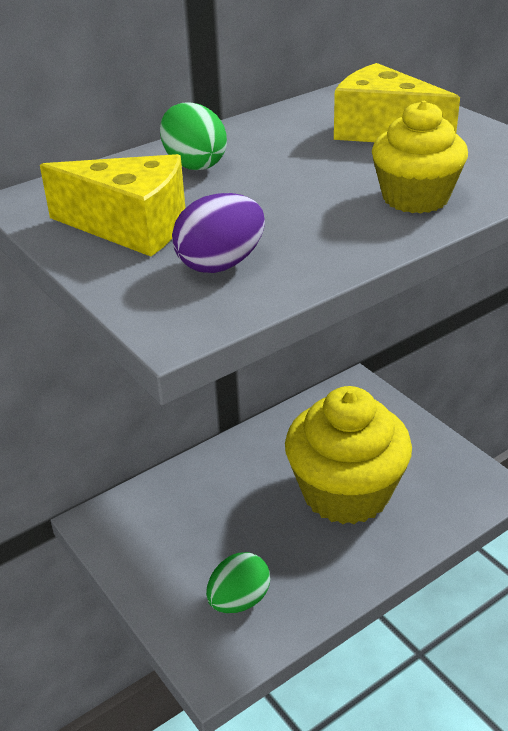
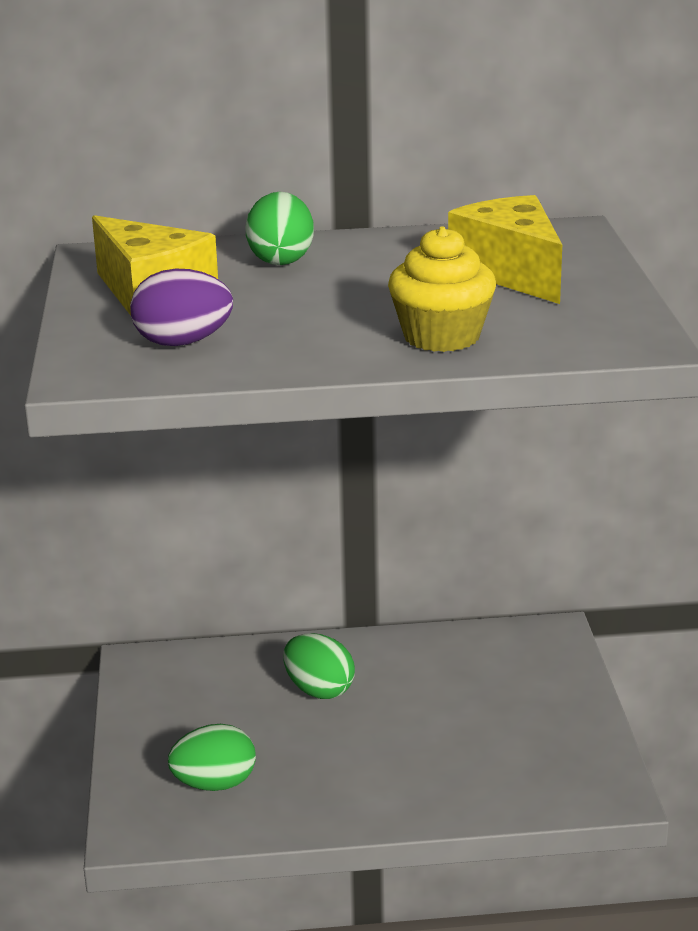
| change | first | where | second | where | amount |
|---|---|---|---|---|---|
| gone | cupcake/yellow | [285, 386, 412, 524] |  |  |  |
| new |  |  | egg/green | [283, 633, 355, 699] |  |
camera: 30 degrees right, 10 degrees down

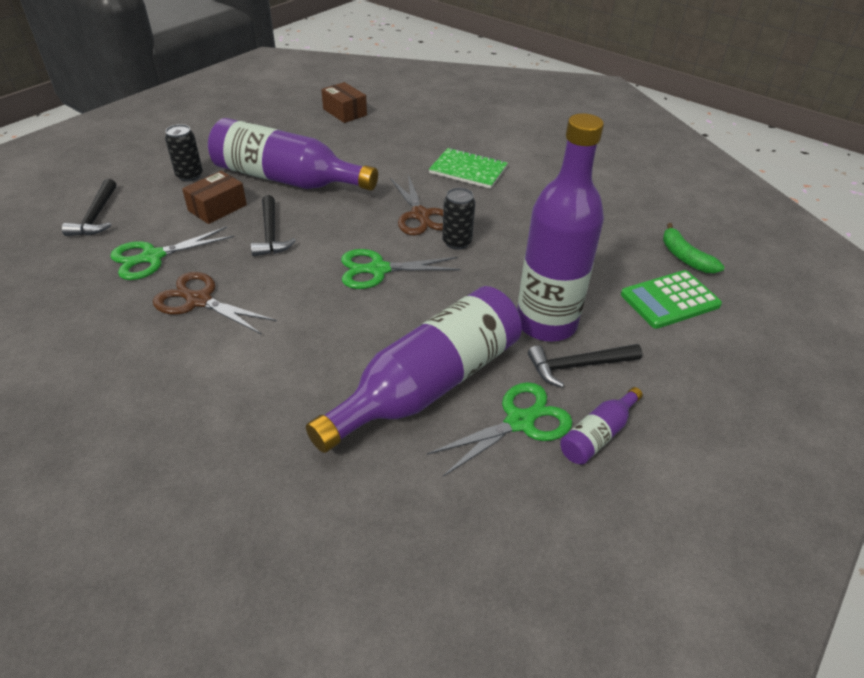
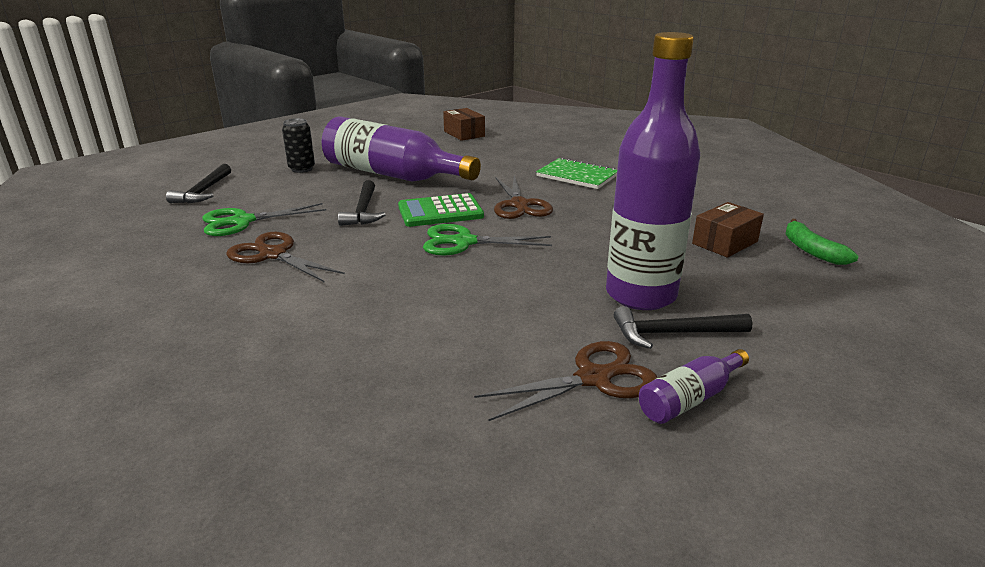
| change | first | where | second | where | amount |
|---|---|---|---|---|---|
| shifted | box/brown | [182, 171, 247, 224] |  | [692, 202, 764, 257] |  |
| gone | can/black | [442, 188, 475, 250] |  |  |  |
| shifted | calculator/green | [621, 270, 722, 329] |  | [398, 193, 484, 227] |  |
| gone | bottle/purple | [306, 286, 522, 453] |  |  |  |
| repainted | scissors/green | [427, 382, 572, 476] | scissors/brown | [474, 341, 657, 421] |  |
camera: 10 degrees right, 15 degrees down

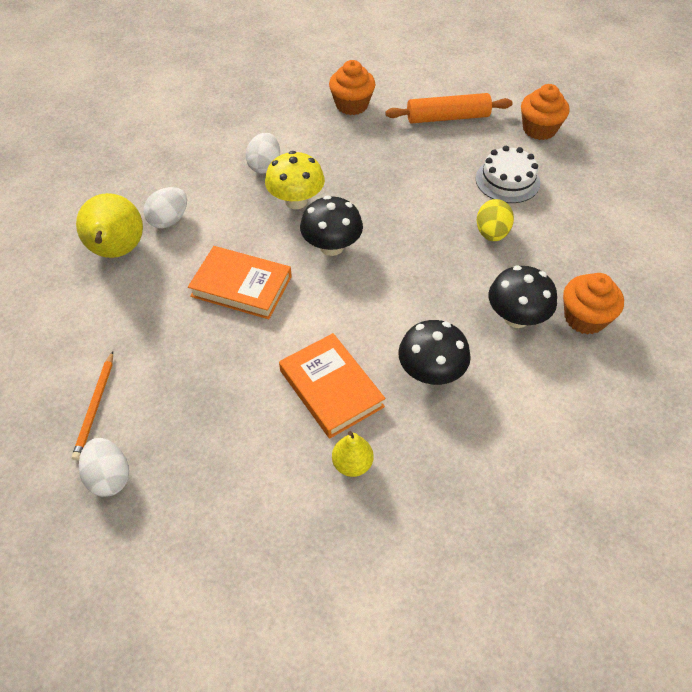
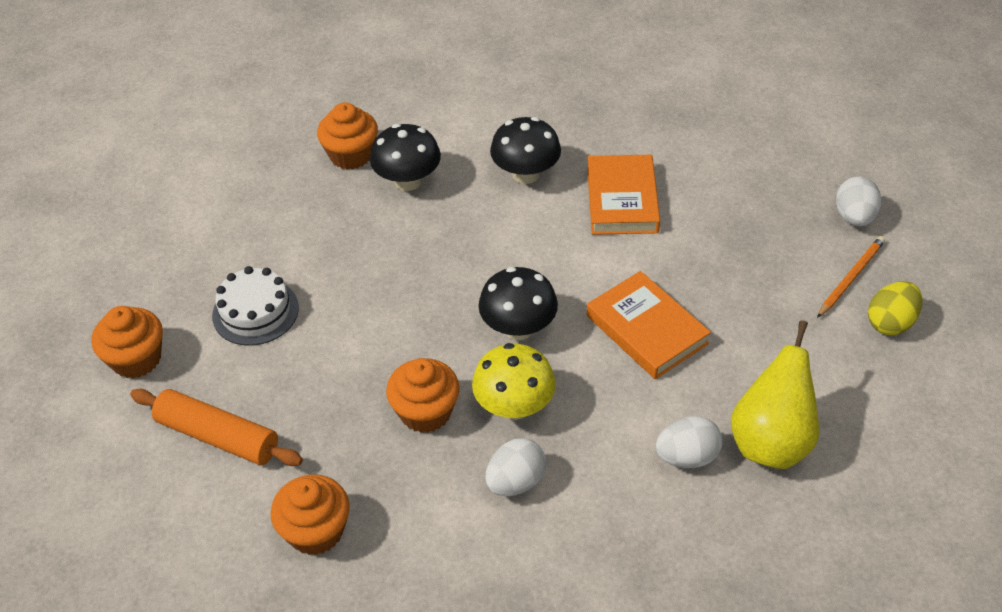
| change | first | where | second | where | amount |
|---|---|---|---|---|---|
| shifted | egg/yellow | [477, 199, 514, 241] |  | [868, 281, 922, 335] |  |
| gone | pear/yellow | [332, 431, 374, 477] |  |  |  |
| new |  |  | cupcake/orange | [386, 358, 460, 433] |  |
camera: 145 degrees left, 5 degrees down

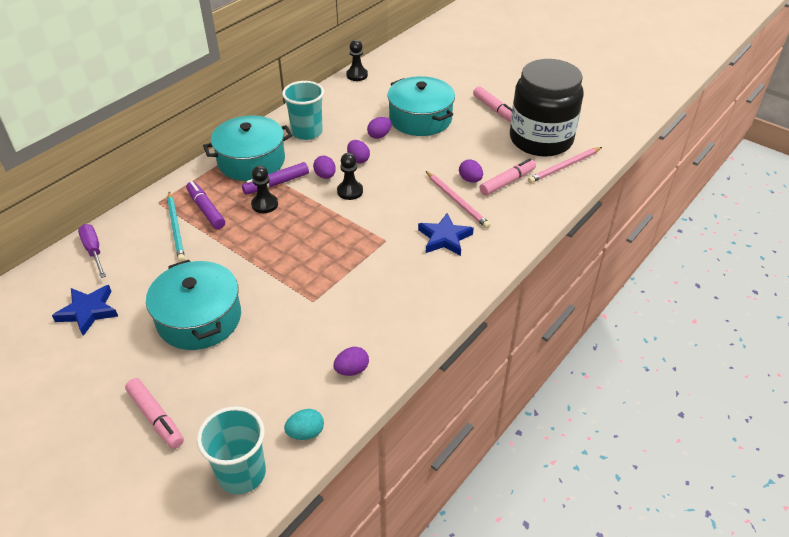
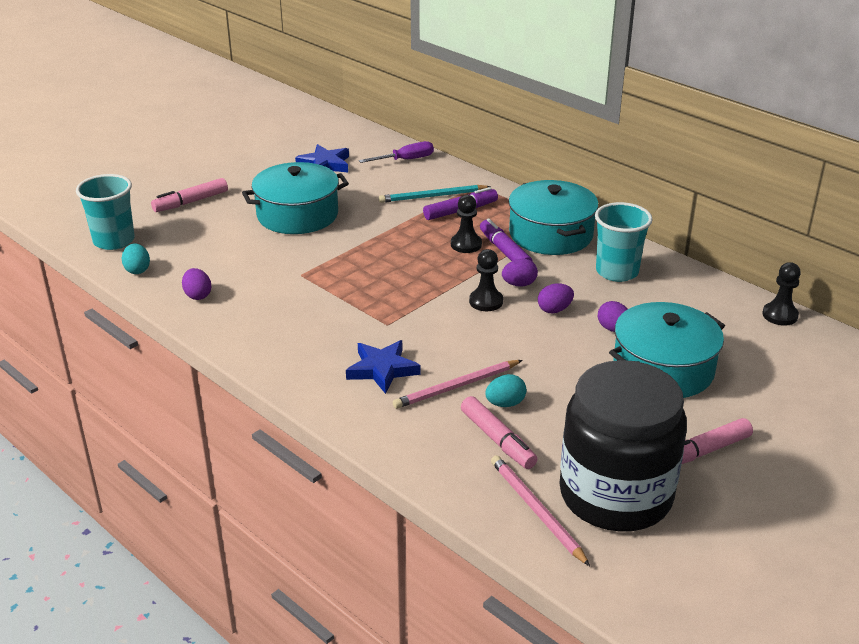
| change | first | where | second | where | amount |
|---|---|---|---|---|---|
| repainted | egg/purple | [459, 159, 483, 183] | egg/turquoise | [485, 374, 526, 407] |  |
camera: 95 degrees right, 10 degrees down

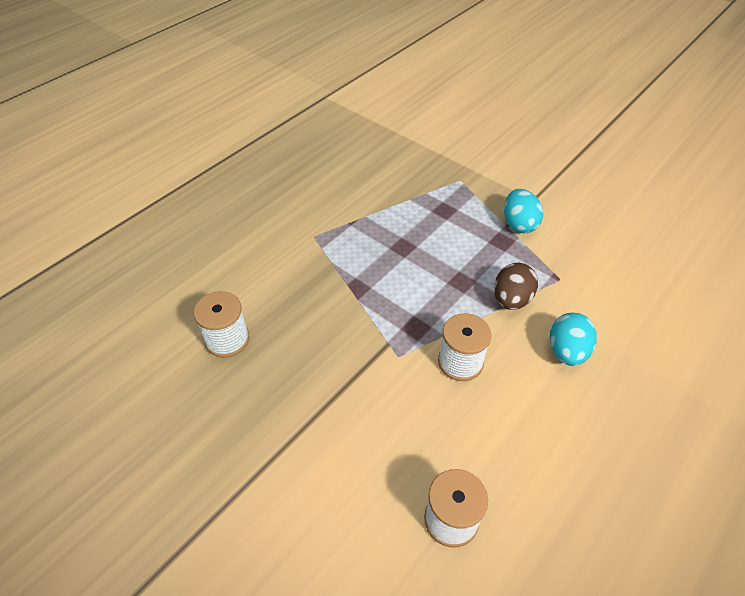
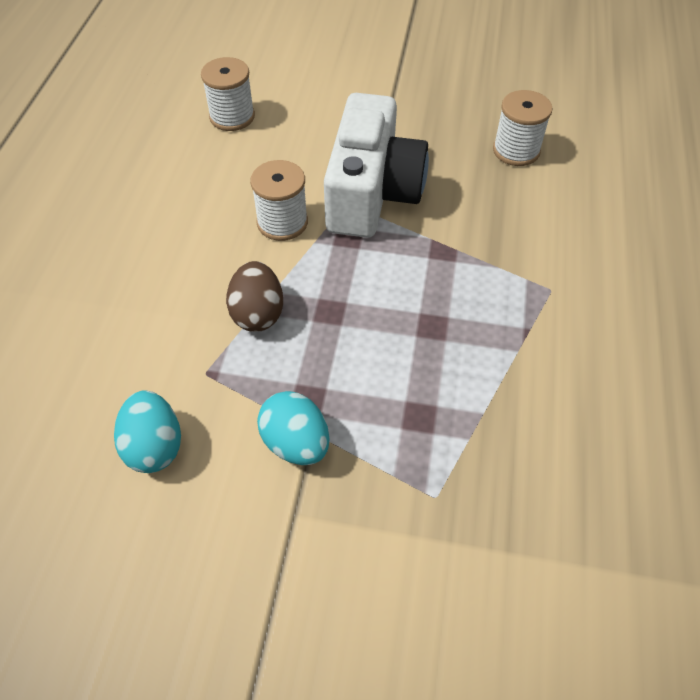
| change | first | where | second | where | amount |
|---|---|---|---|---|---|
| shifted | egg/turquoise | [550, 313, 597, 366] |  | [114, 390, 181, 473] |  |
| new |  |  | camera/white | [324, 93, 429, 238] |  |
camera: 150 degrees right, 5 degrees up

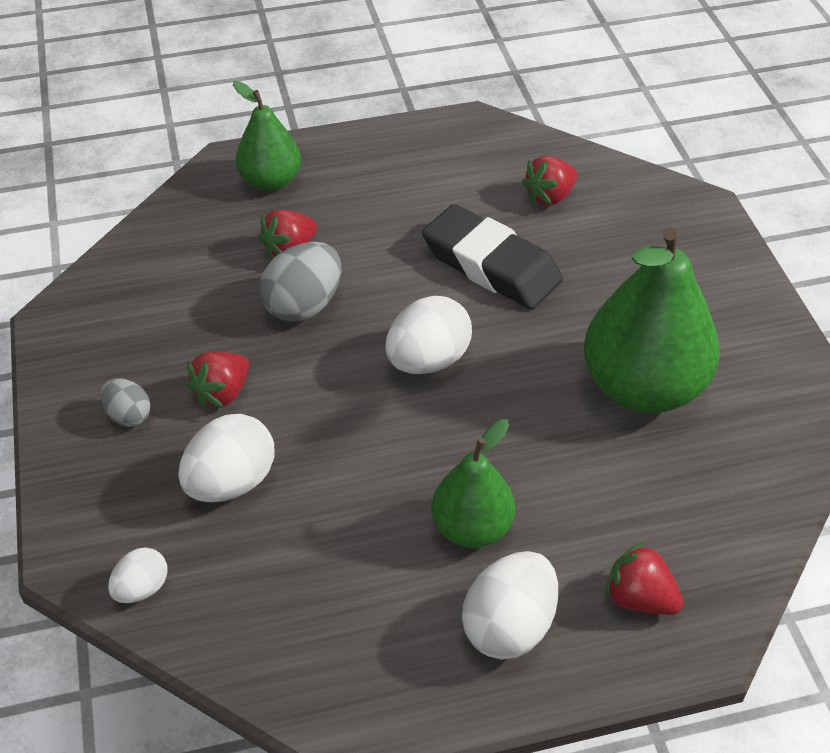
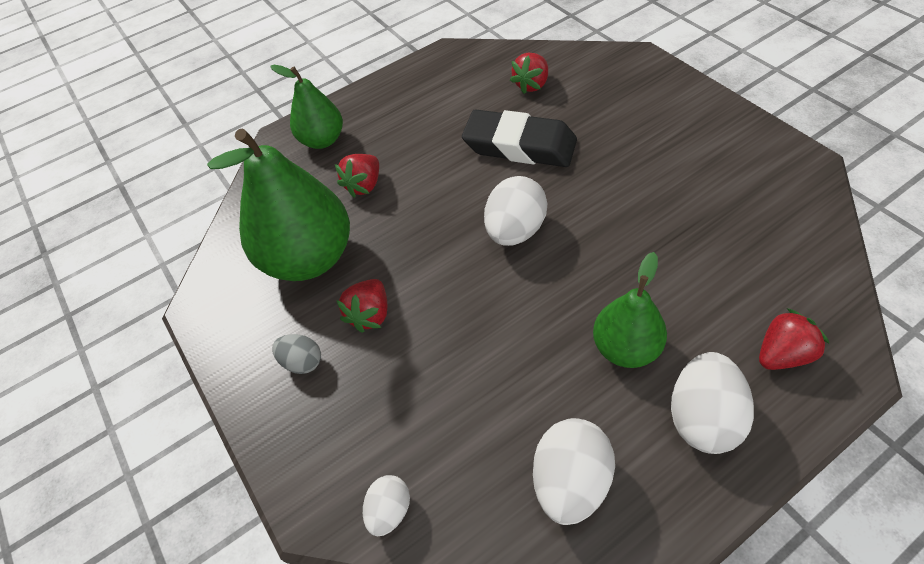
| change | first | where | second | where | amount |
|---|---|---|---|---|---|
| shifted | pear/green | [584, 227, 720, 413] |  | [207, 128, 350, 281] |  |
| gone | egg/grey | [260, 242, 341, 322] |  |  |  |
| shifted | egg/white | [178, 414, 274, 502] |  | [533, 418, 615, 525] |  |
| rotated | strawberry/red | [605, 542, 683, 615] |  | [759, 308, 830, 370] | 135 degrees clockwise |
camera: 15 degrees left, 5 degrees up

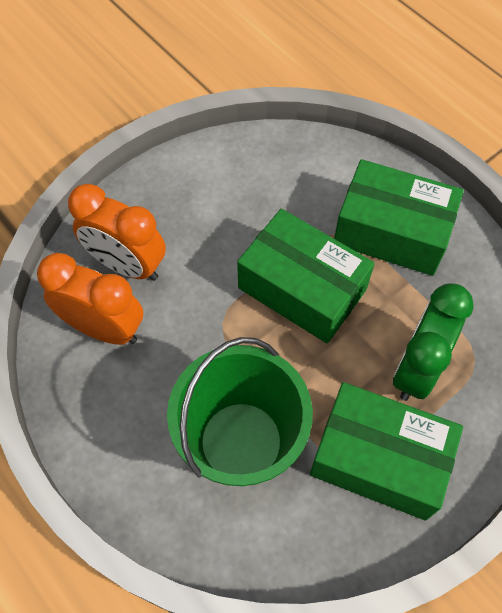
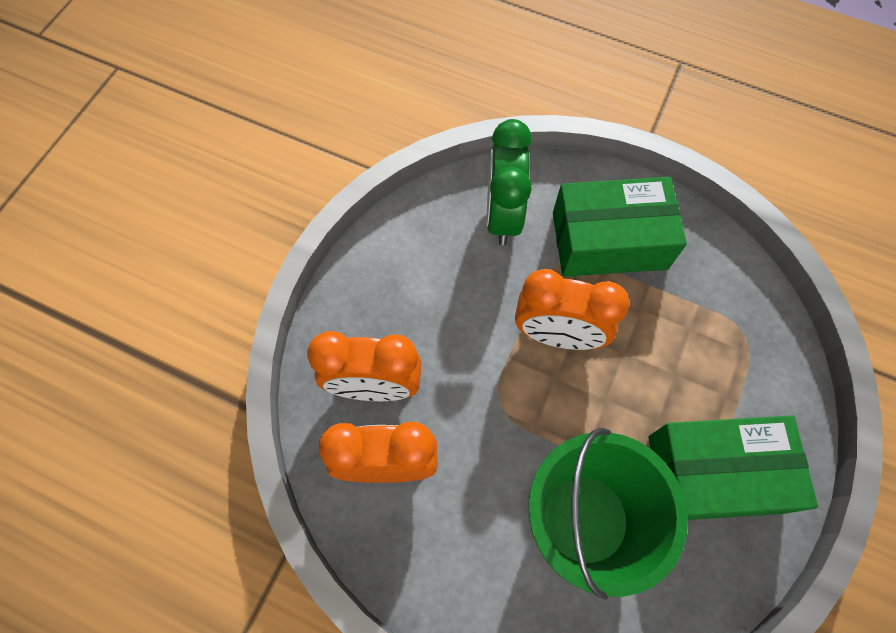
| change | first | where | second | where | amount |
|---|---|---|---|---|---|
| swapped | box/green | [237, 209, 375, 344] | clock/orange | [515, 269, 630, 350] |  |
| shifted | clock/green | [393, 284, 474, 401] |  | [487, 119, 532, 245] |  |
camera: 25 degrees left, 5 degrees up

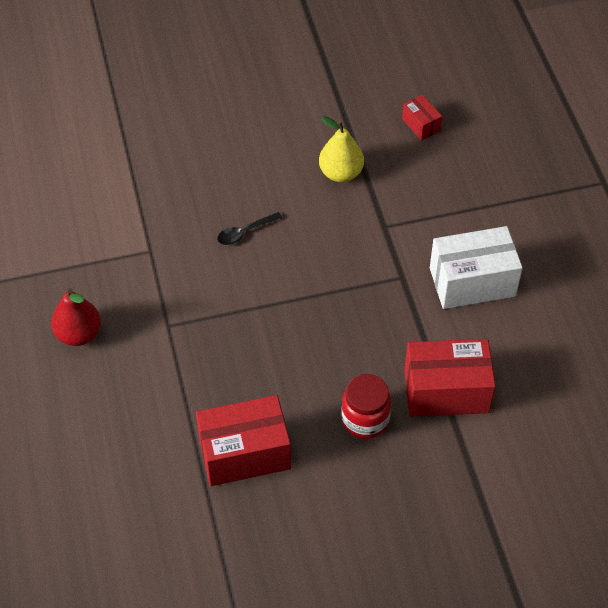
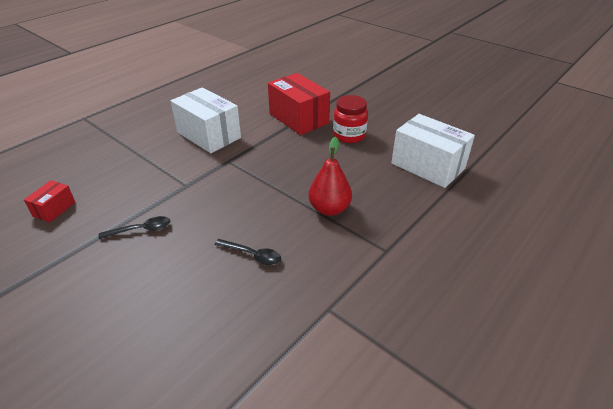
| change | first | where | second | where | amount |
|---|---|---|---|---|---|
| swapped | pear/yellow | [319, 116, 364, 182] | spoon/black | [98, 216, 170, 239] |  |
| shifted | pear/red | [51, 288, 101, 346] |  | [308, 137, 352, 216] |  |
| repainted | box/red | [196, 395, 291, 486] | box/white | [391, 114, 475, 188] |  |
camera: 125 degrees left, 15 degrees down

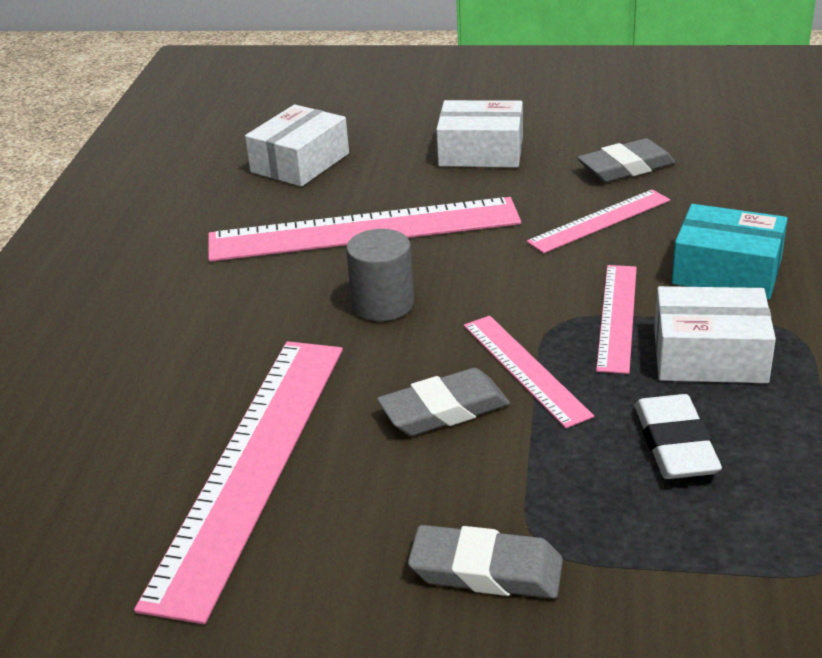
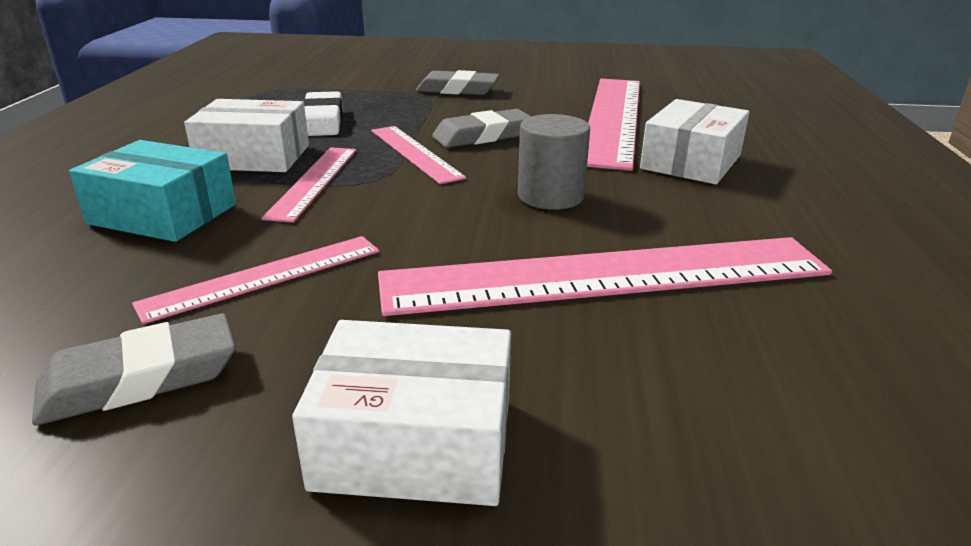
| change | first | where | second | where | amount |
|---|---|---|---|---|---|
| shifted | box/white | [245, 105, 349, 187] |  | [640, 99, 749, 184] |  |
camera: 175 degrees right, 5 degrees down

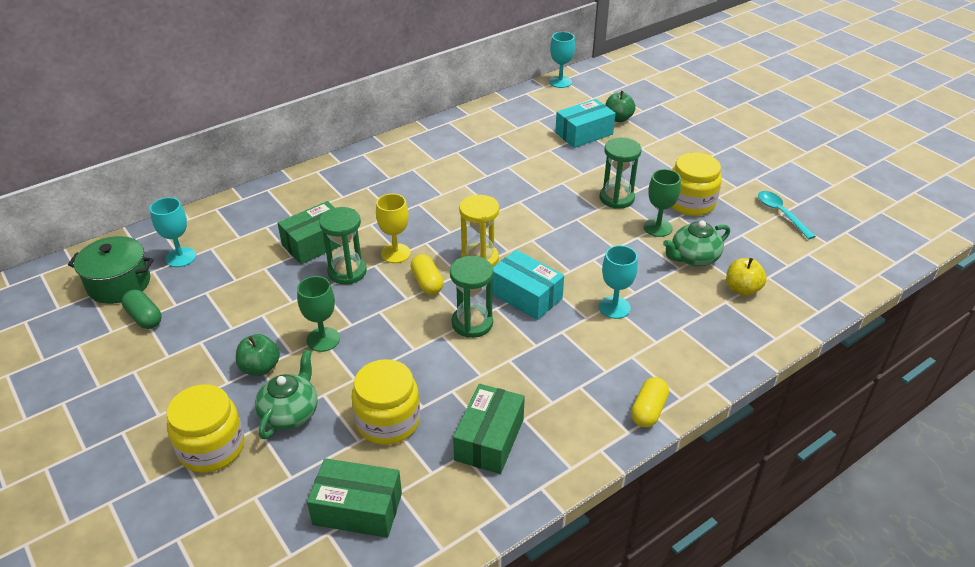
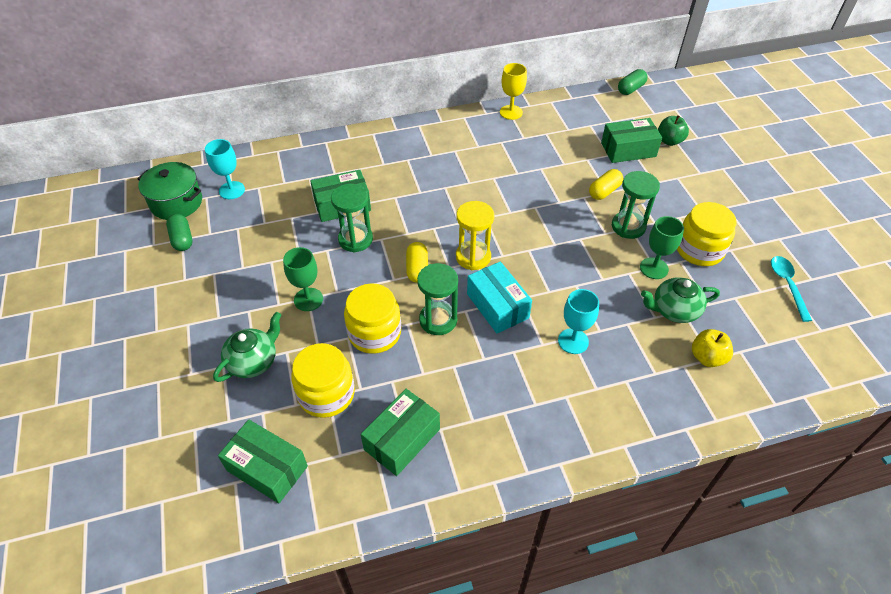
| change | first | where | second | where | amount |
|---|---|---|---|---|---|
| swapped | goblet/turquoise | [549, 32, 575, 88] | capsule/green | [618, 69, 648, 95] |  |
| repainted | box/turquoise | [555, 99, 616, 148] | box/green | [601, 118, 662, 163] |  |
| shifted | goblet/yellow | [376, 194, 411, 263] |  | [500, 63, 527, 120] |  |
| gone | apple/green | [236, 334, 280, 376] |  |  |  |
| shifted | capsule/yellow | [631, 377, 669, 427] |  | [589, 169, 623, 200] |  |
| shifted | jar/yellow | [167, 384, 244, 473] |  | [344, 283, 401, 354] |  |
camera: 20 degrees right, 10 degrees up

